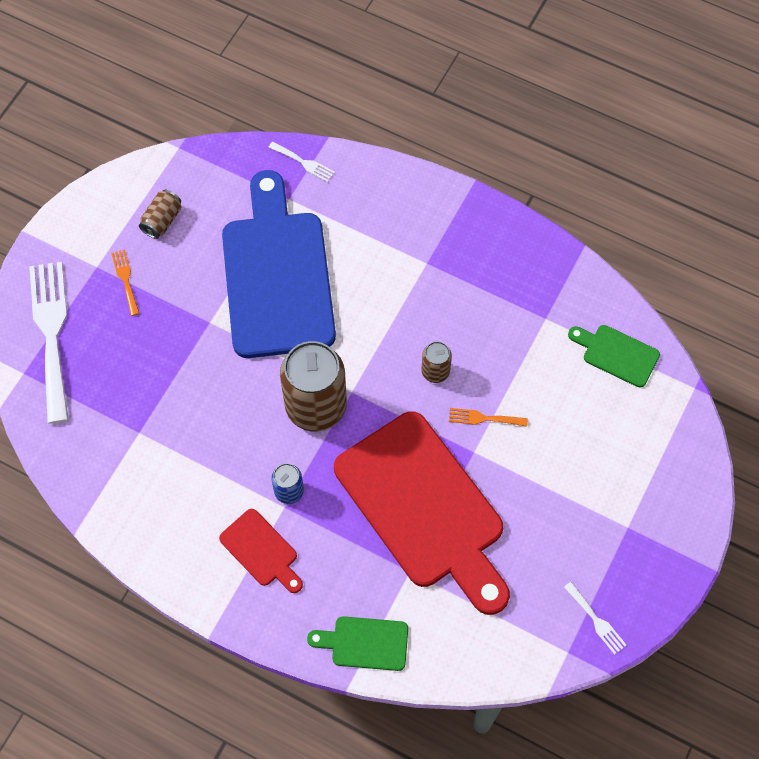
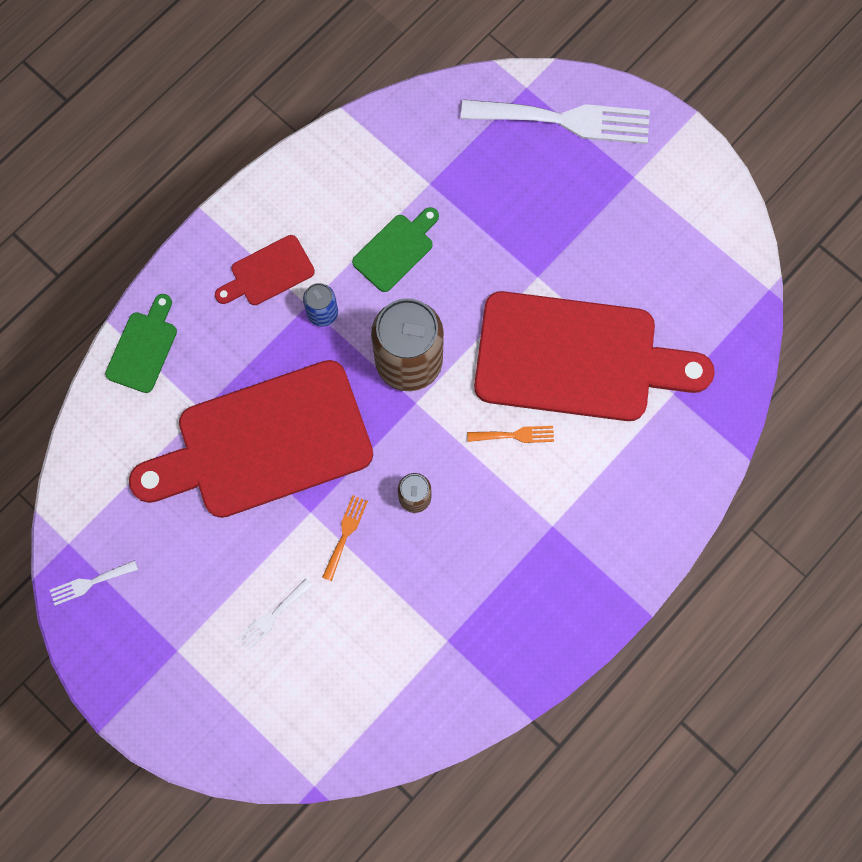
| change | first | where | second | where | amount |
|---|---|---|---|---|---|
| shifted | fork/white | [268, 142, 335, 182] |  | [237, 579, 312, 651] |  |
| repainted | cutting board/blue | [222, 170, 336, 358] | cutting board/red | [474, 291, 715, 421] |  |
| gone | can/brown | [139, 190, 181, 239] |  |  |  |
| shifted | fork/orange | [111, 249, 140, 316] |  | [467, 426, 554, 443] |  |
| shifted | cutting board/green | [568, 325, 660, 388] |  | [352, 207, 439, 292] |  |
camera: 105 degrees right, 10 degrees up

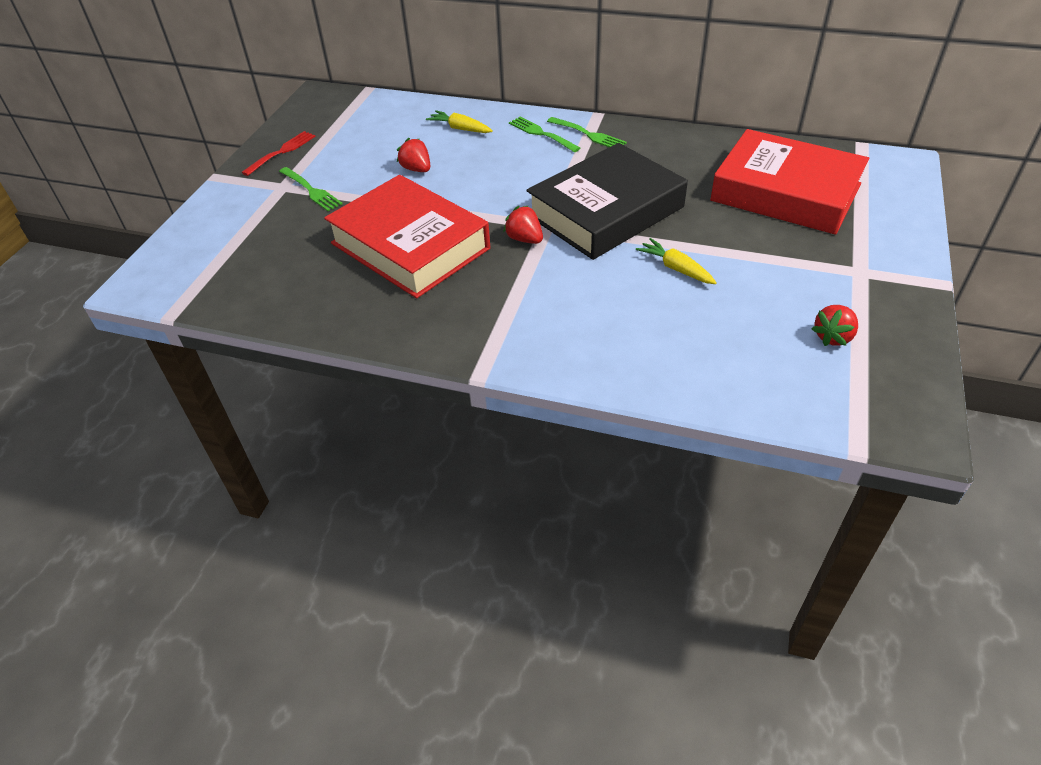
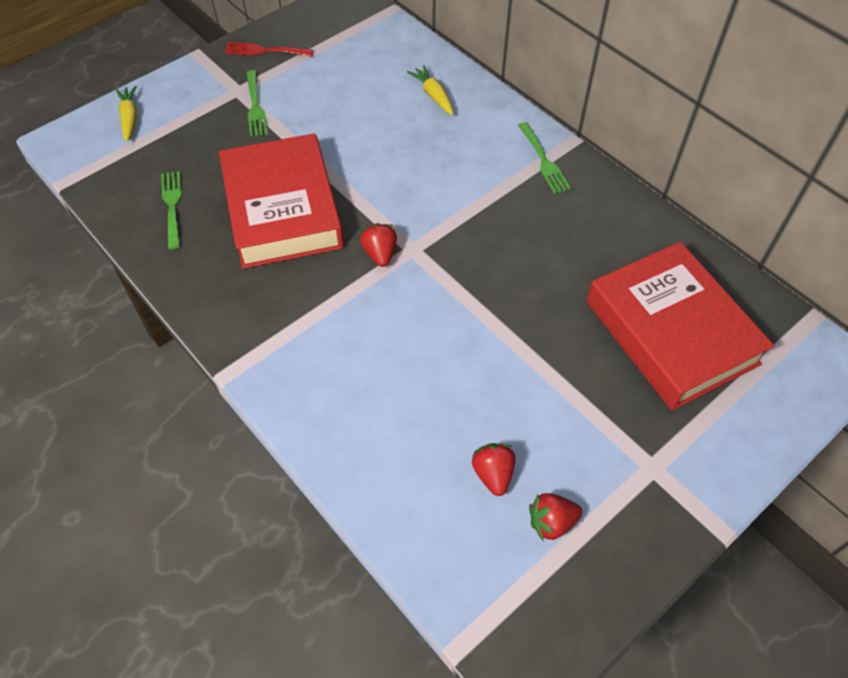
| change | first | where | second | where | amount |
|---|---|---|---|---|---|
| shifted | fork/green | [509, 117, 580, 152] |  | [161, 171, 182, 250] |  |
| rotated | fork/red | [241, 131, 316, 176] |  | [224, 42, 313, 57] | 150 degrees counterclockwise |
| shifted | strawberry/red | [397, 138, 430, 172] |  | [472, 443, 516, 496] |  |
| gone | book/black | [527, 143, 688, 260] |  |  |  |
| shifted | carrot/yellow | [636, 238, 717, 284] |  | [116, 85, 137, 142] |  |
camera: 30 degrees right, 10 degrees up

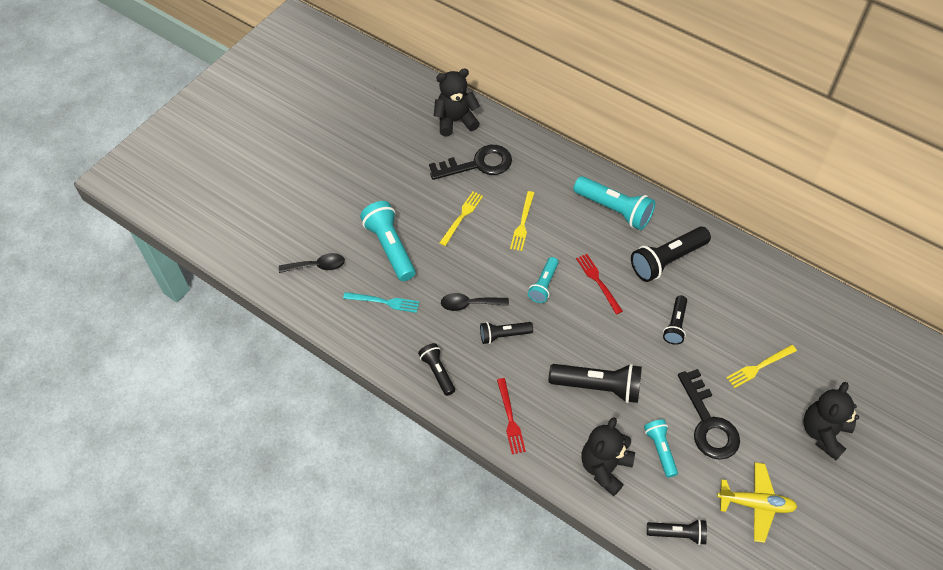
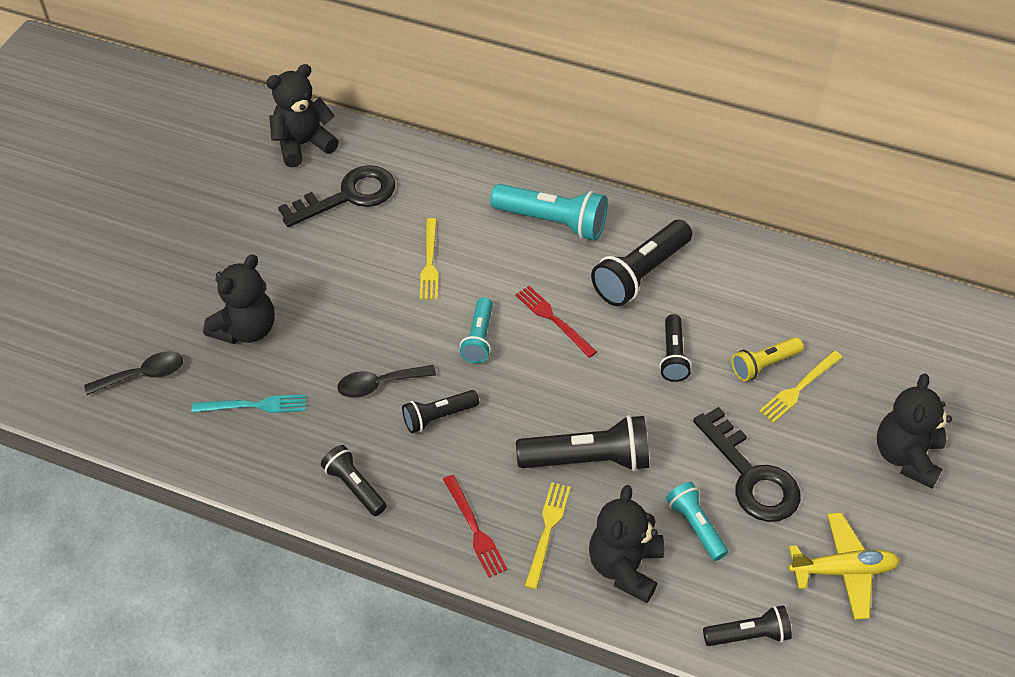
| change | first | where | second | where | amount |
|---|---|---|---|---|---|
| shifted | fork/yellow | [439, 191, 483, 246] |  | [525, 482, 571, 589] |  |
| swapped | flashlight/turquoise | [360, 201, 416, 281] | teddy bear/black | [203, 254, 275, 344] |  |
| new |  |  | flashlight/yellow | [732, 337, 803, 381] |  |
camera: 15 degrees left, 5 degrees down

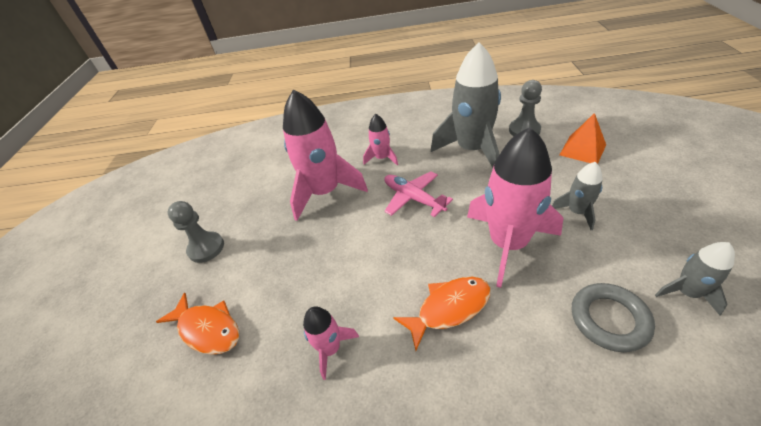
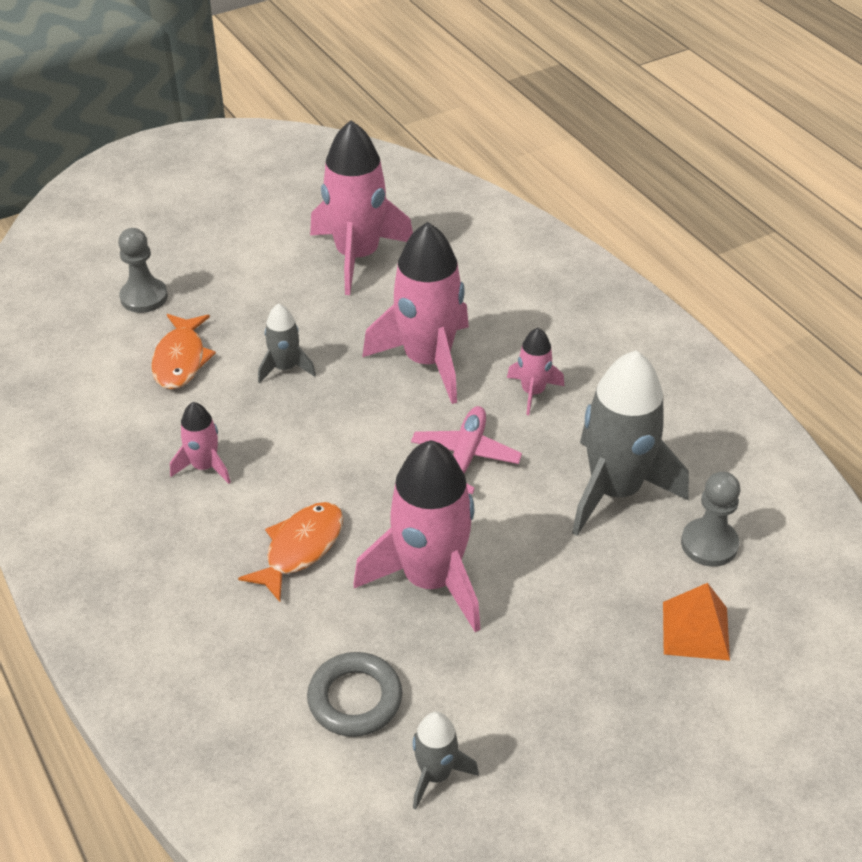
| change | first | where | second | where | amount |
|---|---|---|---|---|---|
| shifted | rocket/grey | [552, 162, 603, 230] |  | [258, 303, 316, 383] |  |
| shifted | pawn/grey | [168, 201, 224, 263] |  | [118, 228, 168, 313] |  |
| rotated | fish/orange | [393, 277, 490, 350] |  | [238, 502, 344, 602] | 90 degrees counterclockwise |
| new |  |  | rocket/pink | [310, 120, 413, 295] |  |
camera: 55 degrees right, 0 degrees up

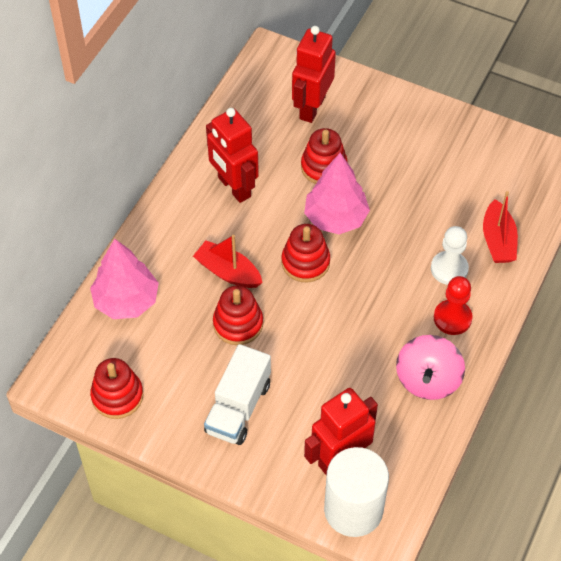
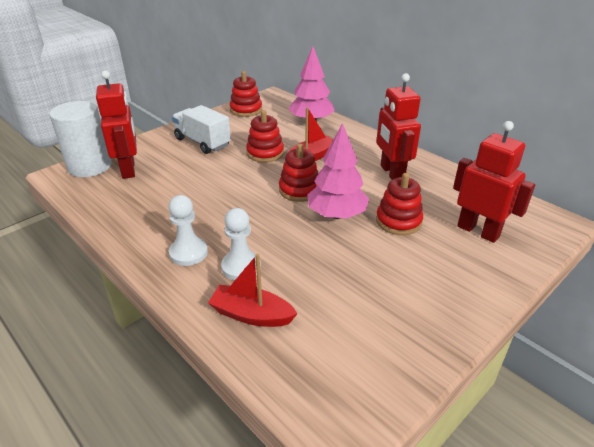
| change | first | where | second | where | amount |
|---|---|---|---|---|---|
| rotated | robot/red | [206, 108, 259, 203] |  | [376, 73, 421, 180] | 90 degrees counterclockwise |
| repainted | pawn/red | [434, 276, 473, 335] | pawn/white | [168, 195, 208, 266] |  |
| gone | spinning top/pink | [396, 335, 465, 400] |  |  |  |
camera: 110 degrees right, 20 degrees down

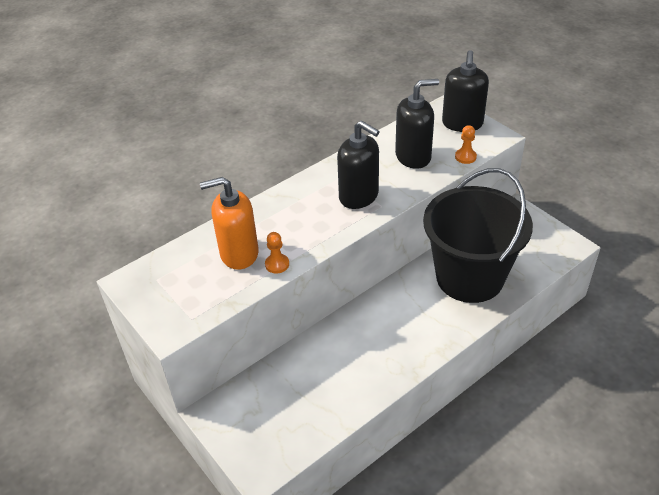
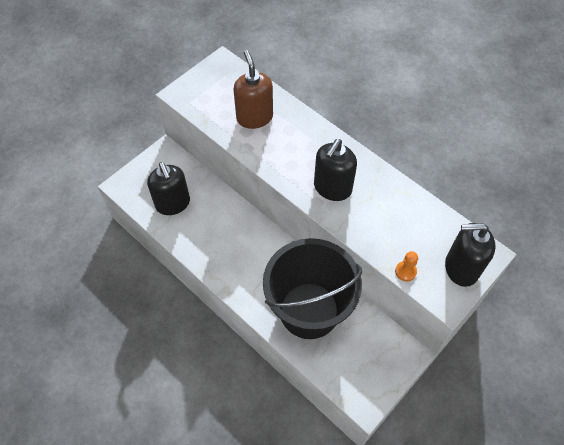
| change | first | where | second | where | amount |
|---|---|---|---|---|---|
| shifted | soap dispenser/black | [395, 79, 439, 169] |  | [147, 162, 190, 215] |  |
| repainted | soap dispenser/orange | [200, 177, 259, 270] | soap dispenser/brown | [233, 50, 273, 129] |  |
| gone | pawn/orange | [265, 232, 289, 273] |  |  |  |
camera: 80 degrees right, 15 degrees up

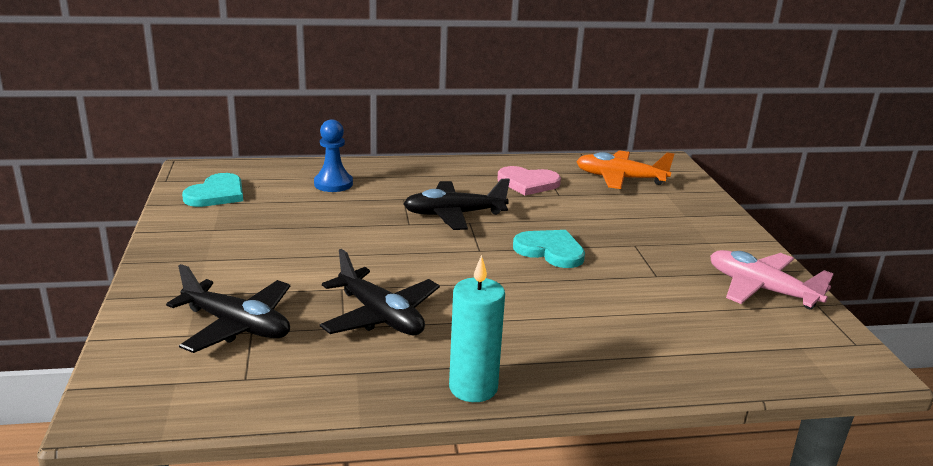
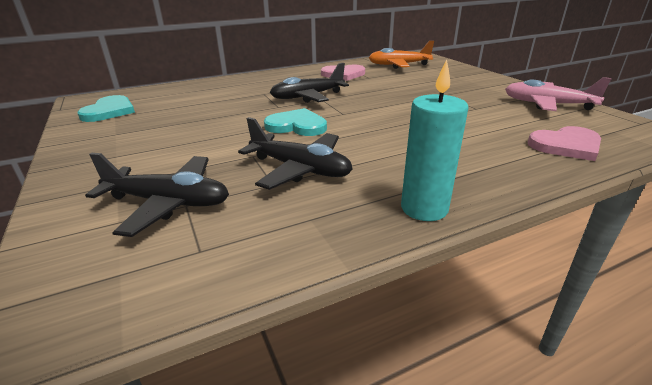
| change | first | where | second | where | amount |
|---|---|---|---|---|---|
| gone | pawn/blue | [314, 119, 353, 192] |  |  |  |
| shifted | heart/turquoise | [513, 230, 585, 268] |  | [264, 108, 327, 136] |  |
| new |  |  | heart/pink | [528, 126, 601, 161] |  |
camera: 15 degrees left, 5 degrees up

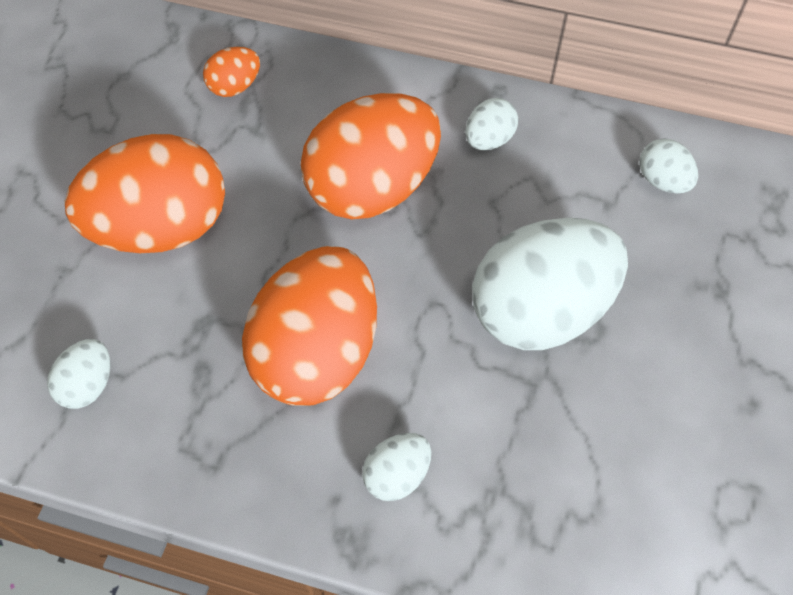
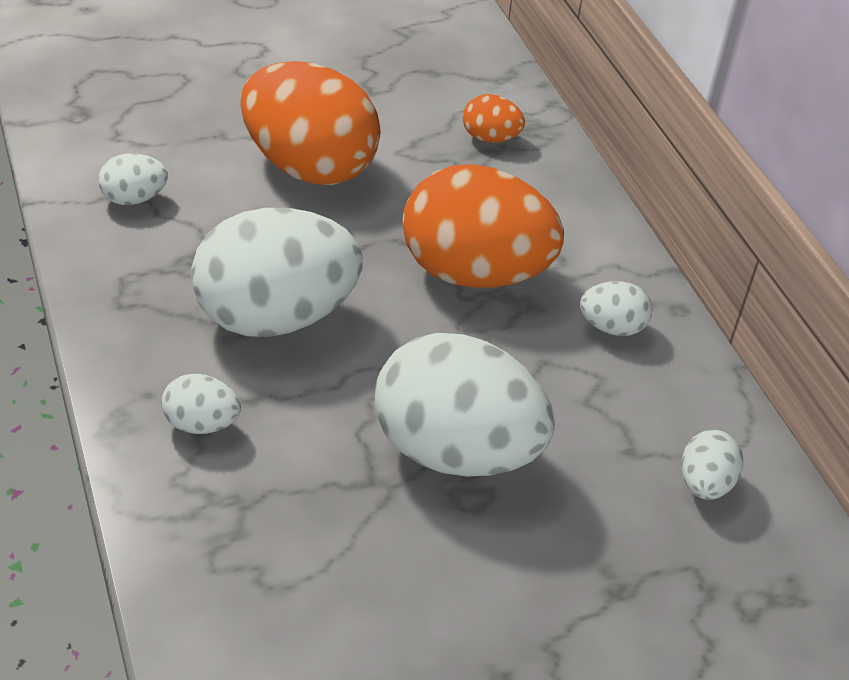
| change | first | where | second | where | amount |
|---|---|---|---|---|---|
| repainted | egg/orange | [242, 246, 377, 406] | egg/white | [191, 208, 363, 337] |  |
camera: 50 degrees right, 15 degrees down

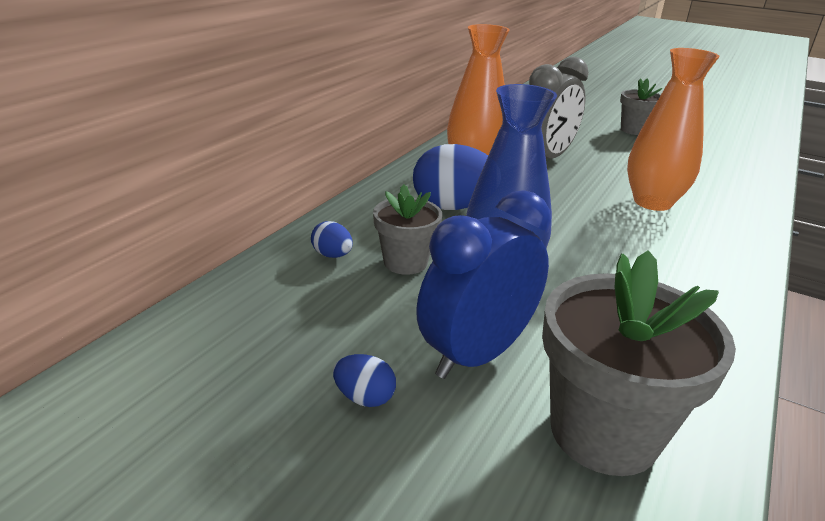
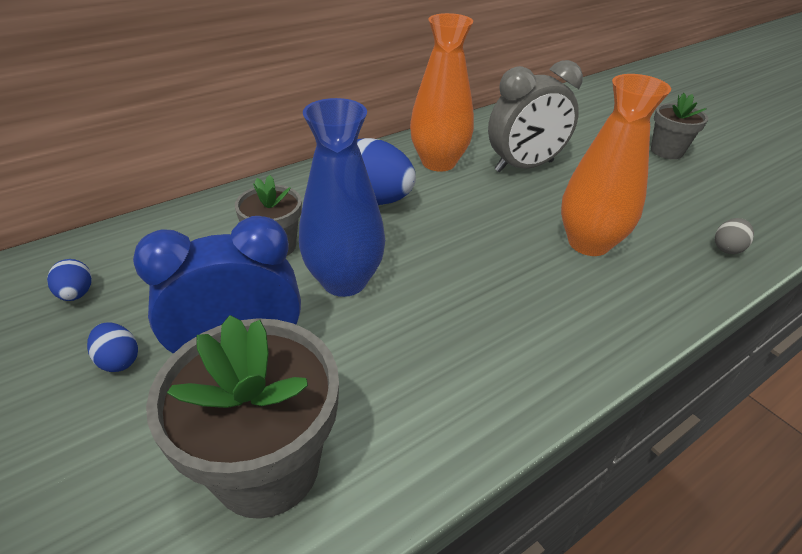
| change | first | where | second | where | amount |
|---|---|---|---|---|---|
| shifted | egg/blue | [311, 221, 353, 258] |  | [47, 259, 92, 301] |  |
| new |  |  | egg/grey | [715, 218, 754, 254] |  |
camera: 25 degrees right, 10 degrees up

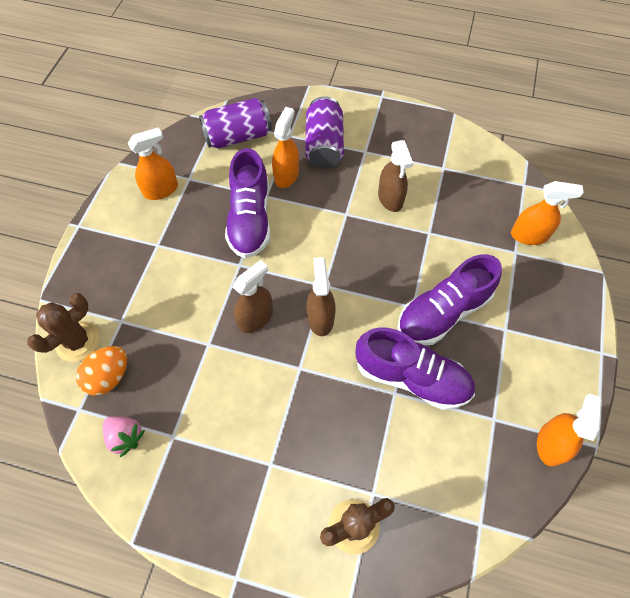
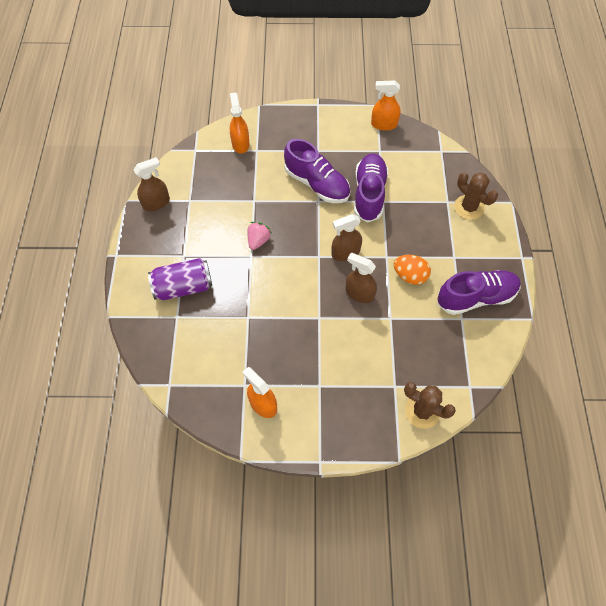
| change | first | where | second | where | amount |
|---|---|---|---|---|---|
| gone | can/purple | [199, 98, 272, 148] |  |  |  |
| gone | spray bottle/orange | [272, 107, 299, 188] |  |  |  |
| shifted | spray bottle/brown | [378, 140, 413, 212] |  | [133, 157, 170, 211] |  |
| shifted | shoe/purple | [225, 148, 270, 258] |  | [437, 270, 521, 315] |  |
| shifted | egg/orange | [76, 346, 127, 396] |  | [394, 255, 431, 285] |  |
| shifted | strawberry/pink | [103, 416, 145, 457] |  | [247, 222, 271, 250] |  |
camera: 105 degrees left, 0 degrees up

